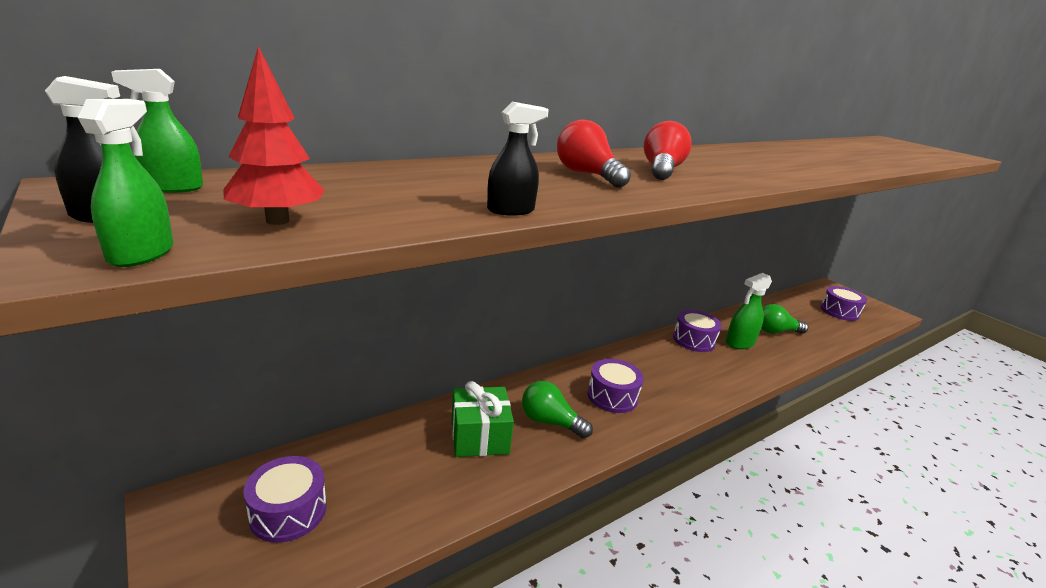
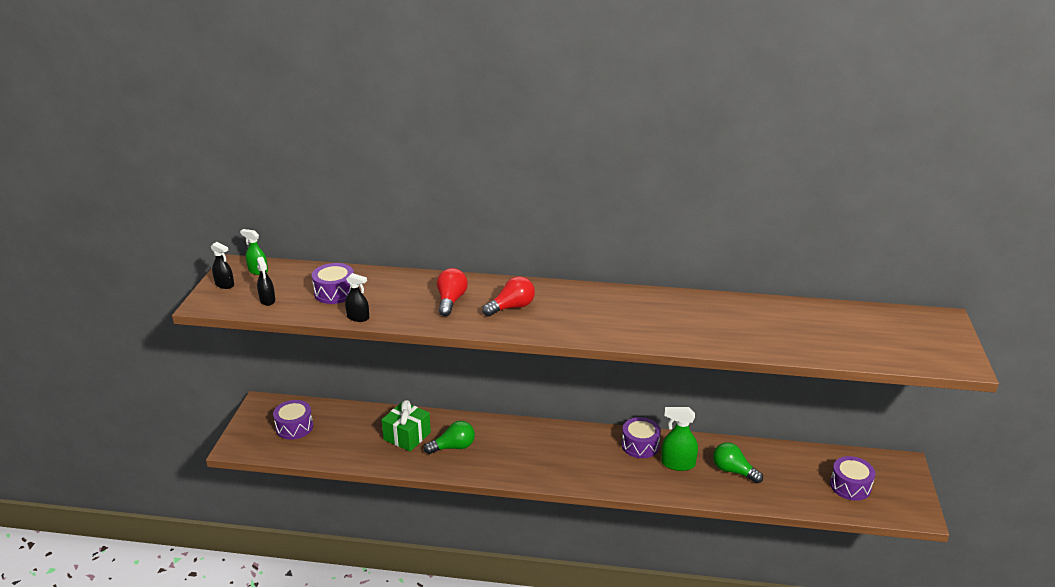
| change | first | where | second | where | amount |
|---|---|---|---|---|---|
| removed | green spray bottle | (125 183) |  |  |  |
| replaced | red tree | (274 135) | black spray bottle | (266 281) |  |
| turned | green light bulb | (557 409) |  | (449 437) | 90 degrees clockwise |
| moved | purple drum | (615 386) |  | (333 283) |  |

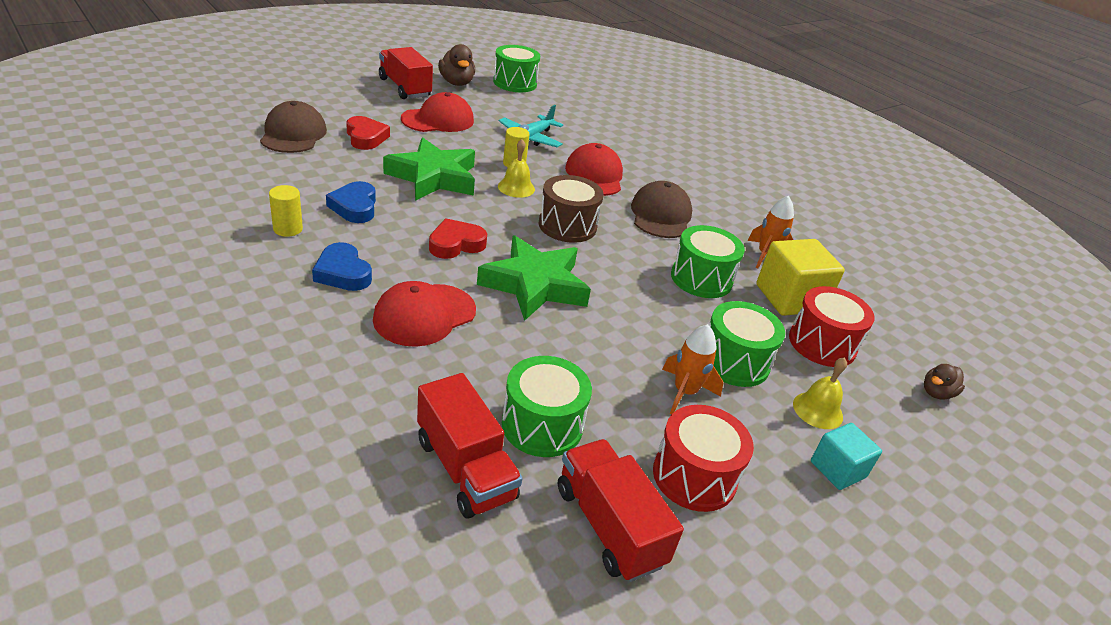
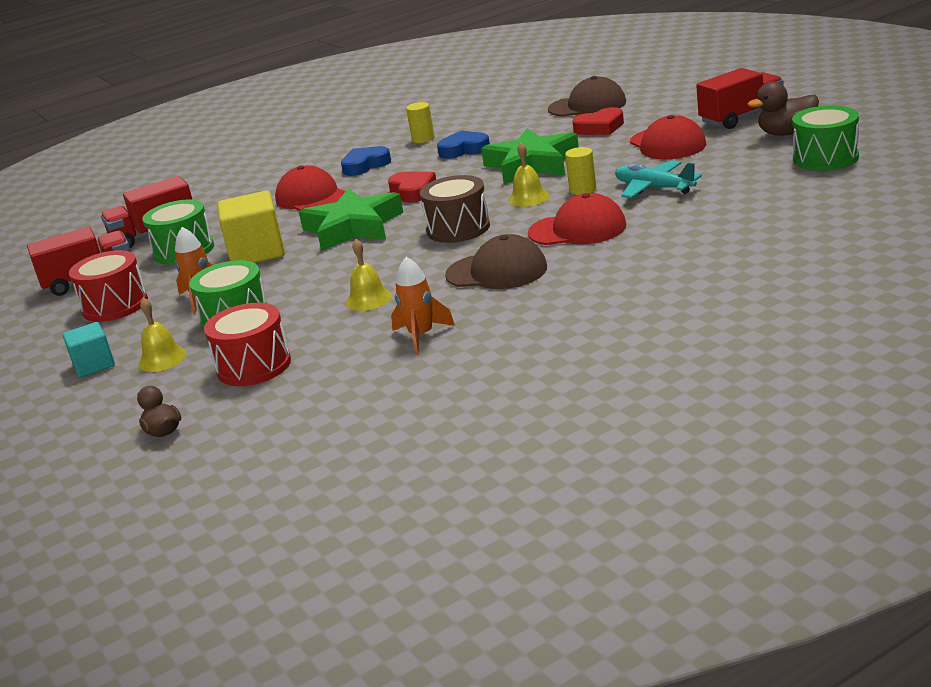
| change | first | where | second | where | amount |
|---|---|---|---|---|---|
| replaced | green drum | (708 261) | yellow bell | (369 275) |  |
| moved | yellow cube | (800 277) |  | (251 227) |  |

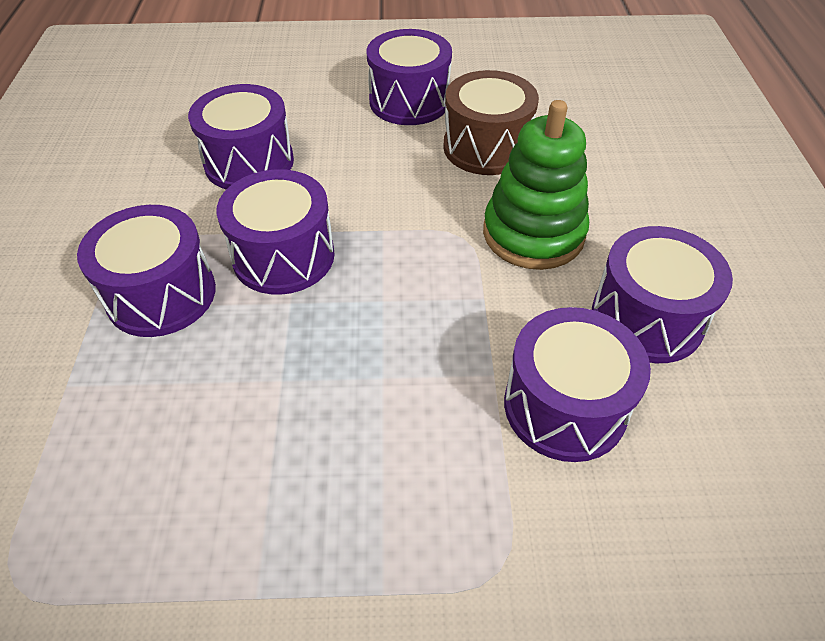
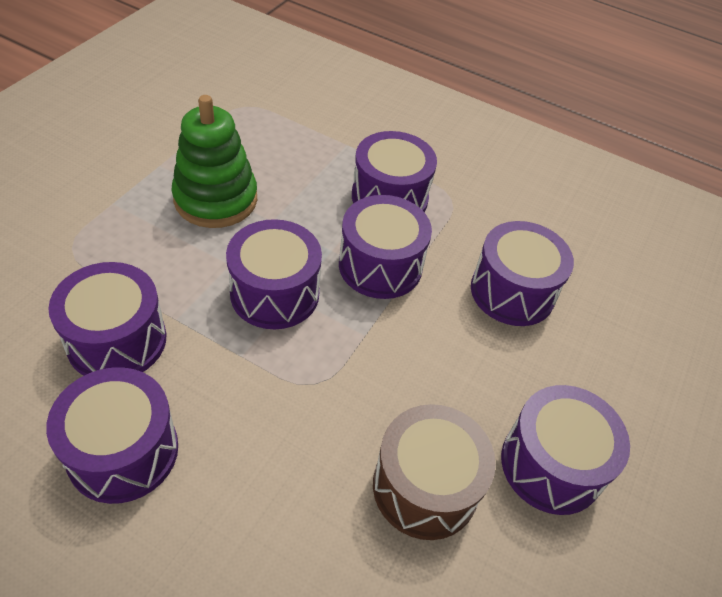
| change | first | where | second | where | amount |
|---|---|---|---|---|---|
| moved | green stacking toy | (536 185) |  | (214 161) |  |
| added |  |  | purple drum | (274 274) |  |

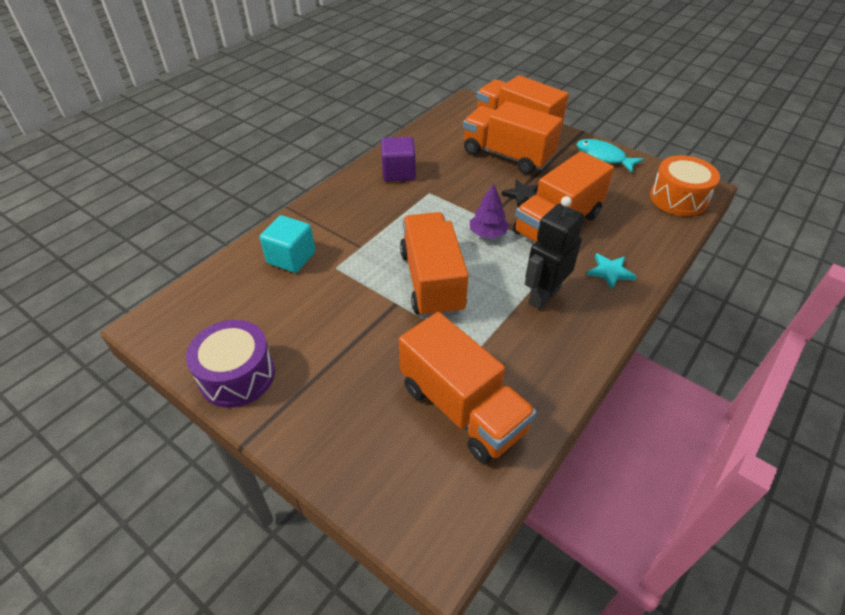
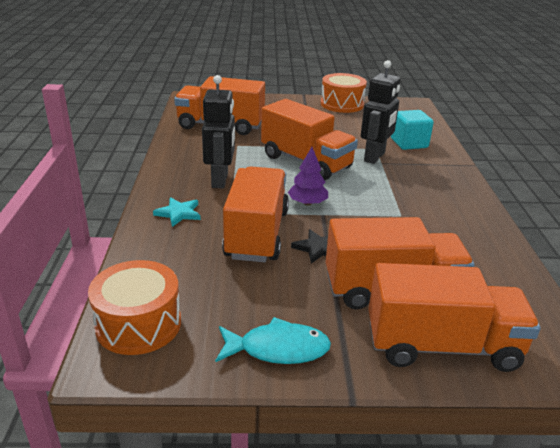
| change | first | where | second | where | amount |
|---|---|---|---|---|---|
| recoloured | purple drum | (230 364) | orange drum | (344 93) |  |
| removed | purple cube | (398 159) |  |  |  |
| added |  |  | black robot | (380 112) |  |

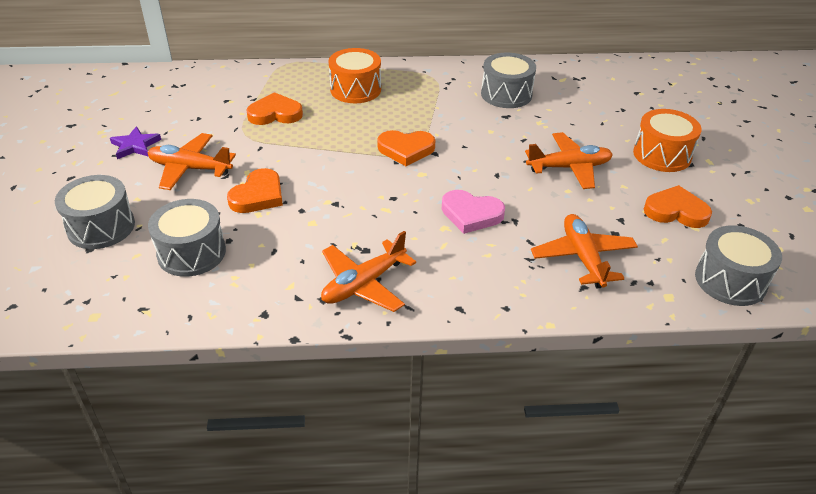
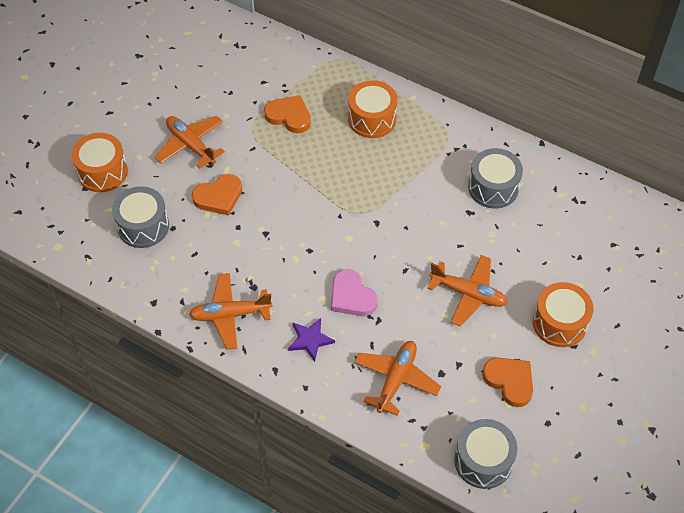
| change | first | where | second | where | amount |
|---|---|---|---|---|---|
| recoloured | grey drum | (95 212) | orange drum | (99 162) |  |
| moved | purple star | (135 142) |  | (311 340) |  |
| removed | orange heart | (406 148) |  |  |  |

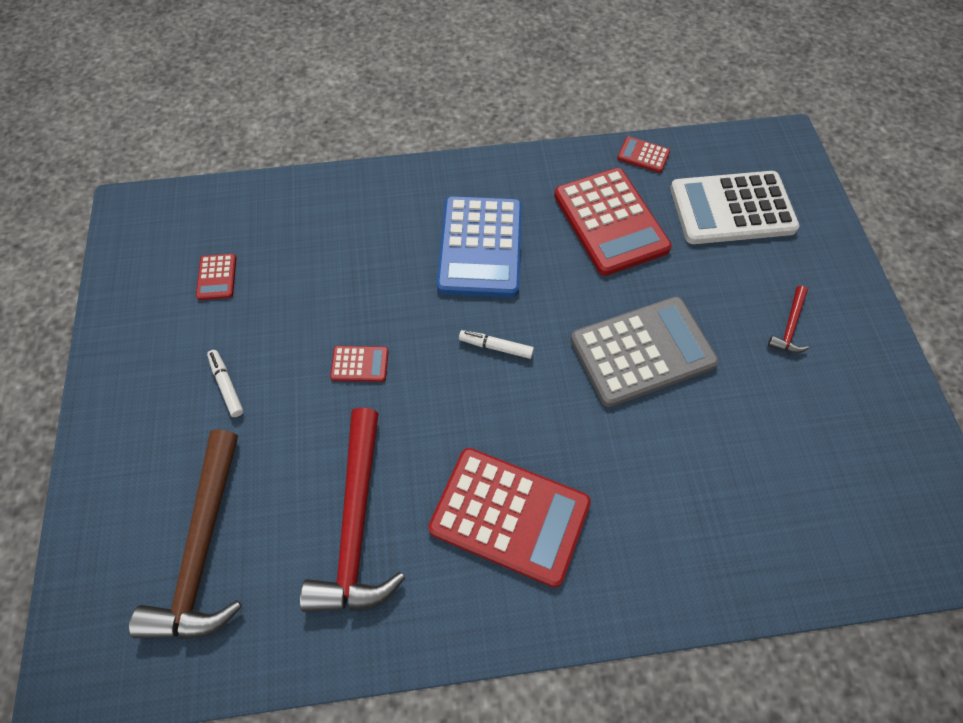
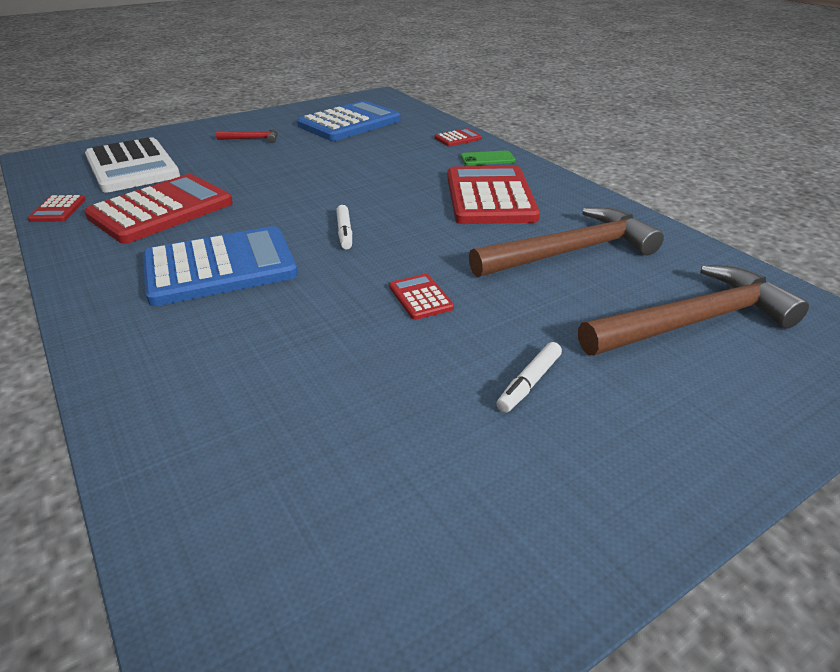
| change | first | where | second | where | amount |
|---|---|---|---|---|---|
| moved | red calculator | (216 277) |  | (458 137) |  |
| recoloured | red hammer | (352 510) | brown hammer | (566 242) |  |
| removed | grey calculator | (645 352) |  |  |  |
| added |  |  | blue calculator | (349 121) |  |
| added |  |  | green phone | (488 158) |  |

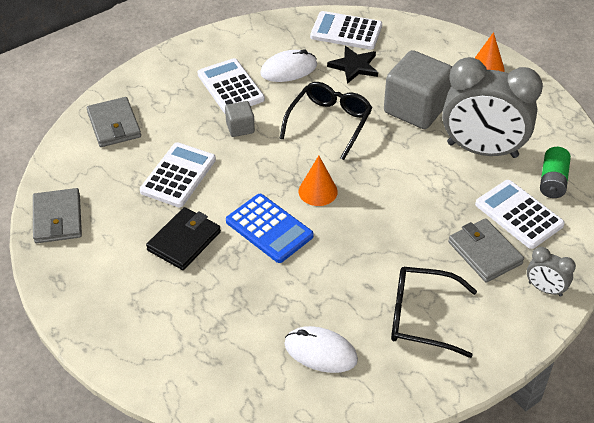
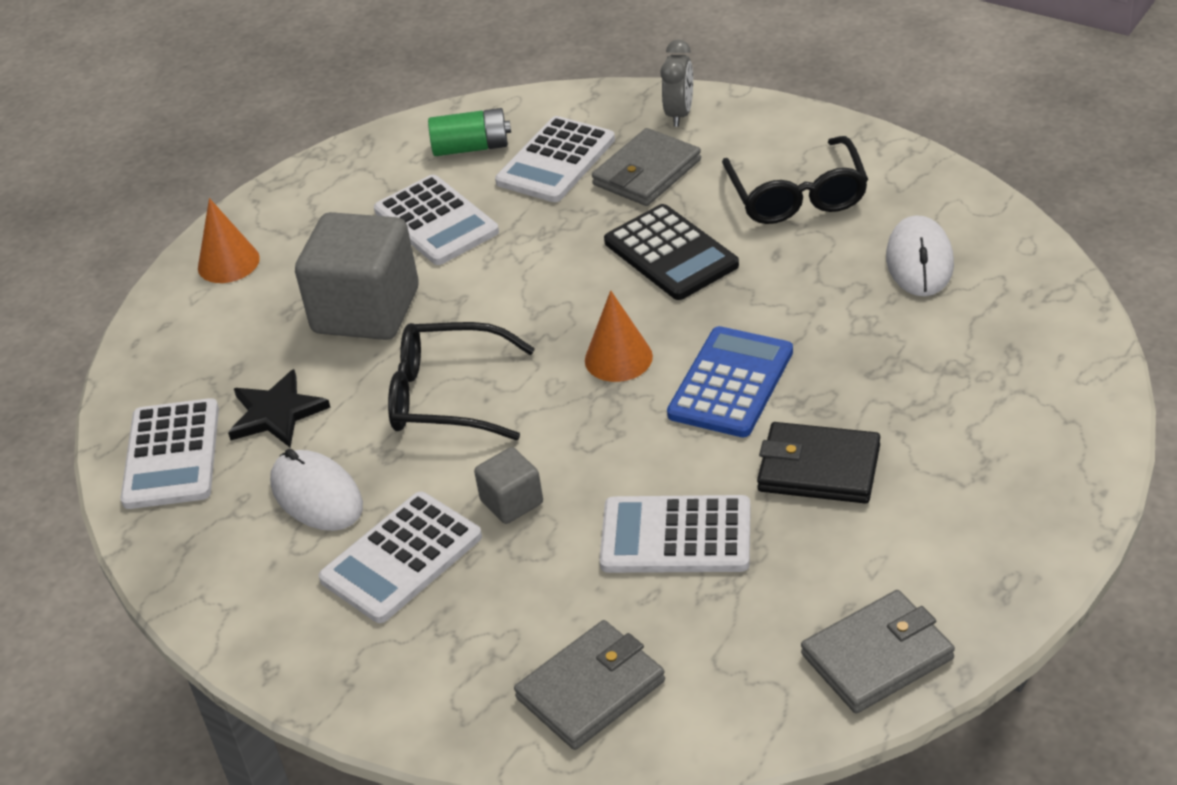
| change | first | where | second | where | amount |
|---|---|---|---|---|---|
| replaced | grey clock | (492 107) | white calculator | (436 220) |  |
| added |  |  | black calculator | (671 252) |  |

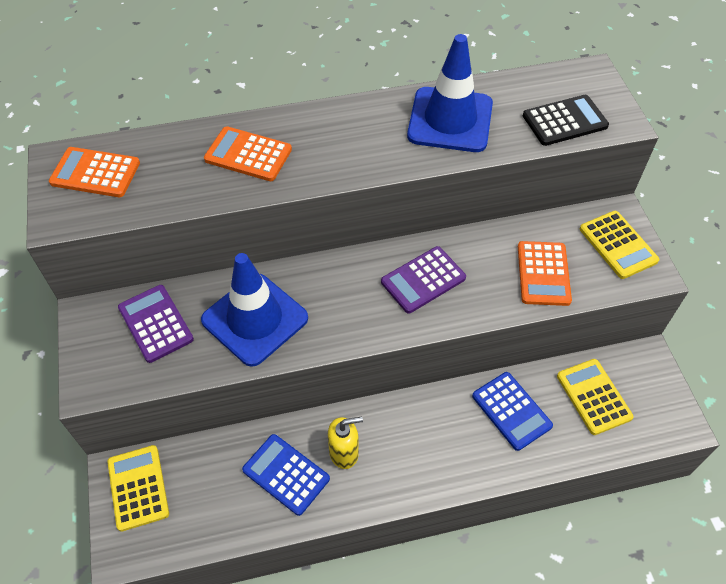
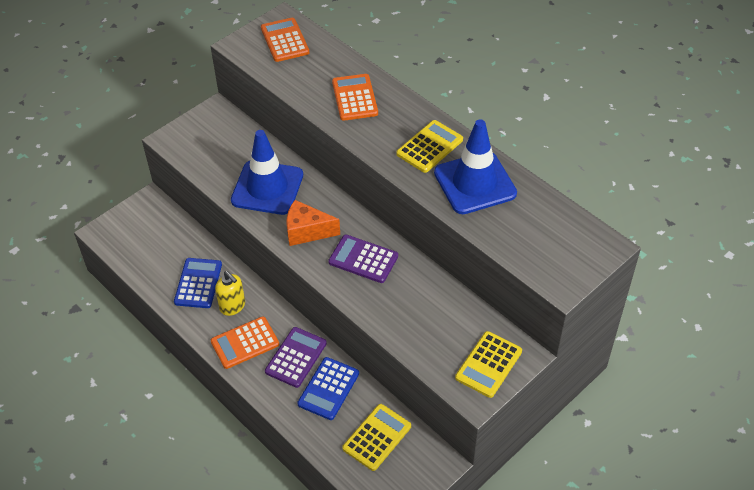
| change | first | where | second | where | amount |
|---|---|---|---|---|---|
| moved | yellow calculator | (138 488) |  | (429 146) |  |
| moved | purple calculator | (156 324) |  | (296 357) |  |
| moved | orange calculator | (545 273) |  | (245 342) |  |
| removed | black calculator | (566 120) |  |  |  |
| added |  |  | orange cheese | (313 223) |  |

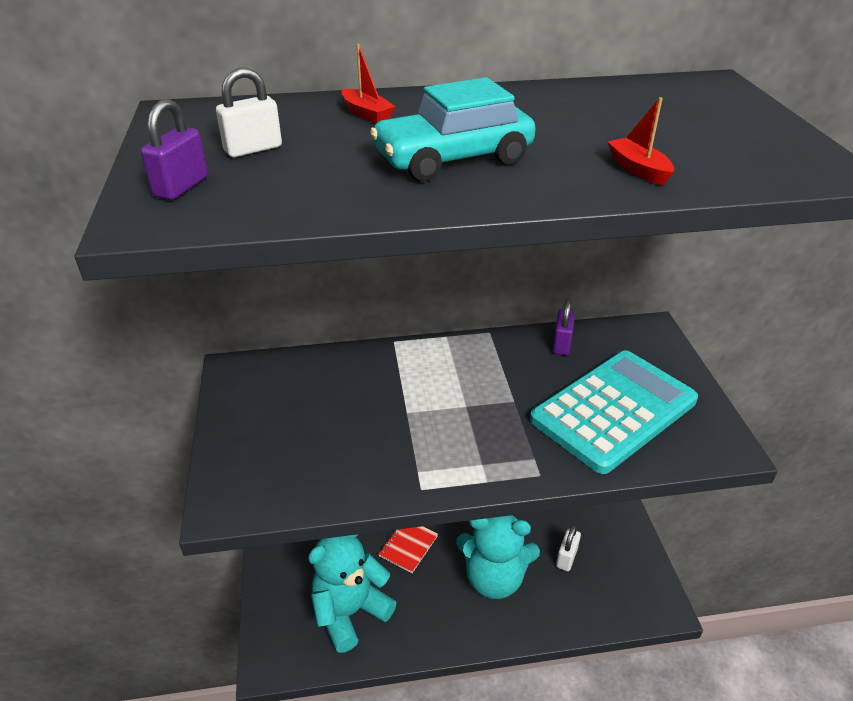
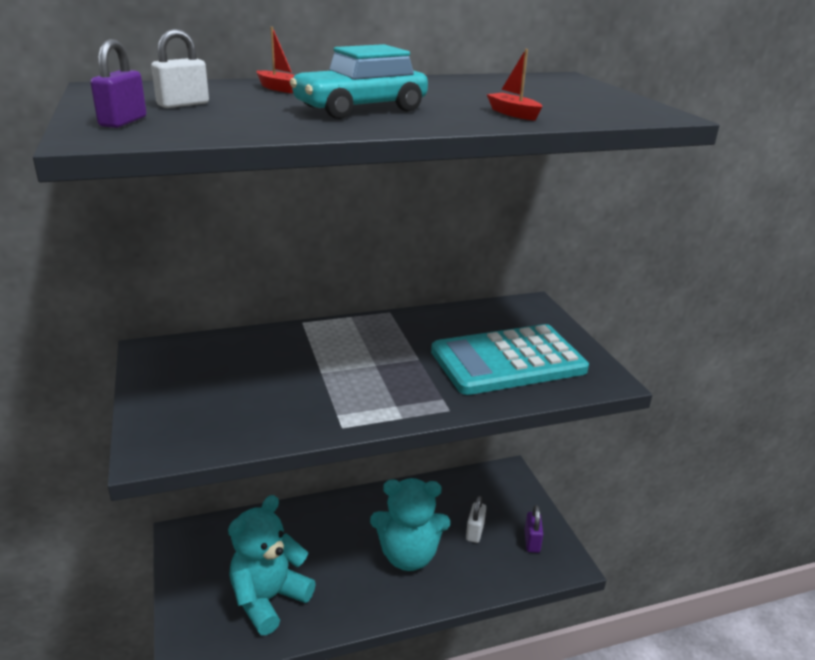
| change | first | where | second | where | amount |
|---|---|---|---|---|---|
| removed | red notebook | (408 549) |  |  |  |
| turned | turquoise calculator | (614 412) |  | (510 359) | 150 degrees counterclockwise |
| moved | purple padlock | (564 327) |  | (533 529) |  |

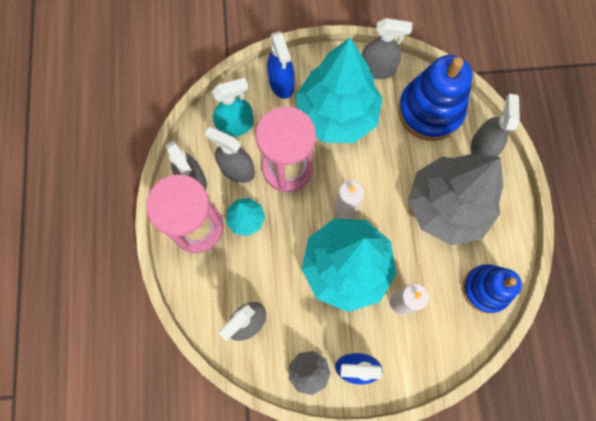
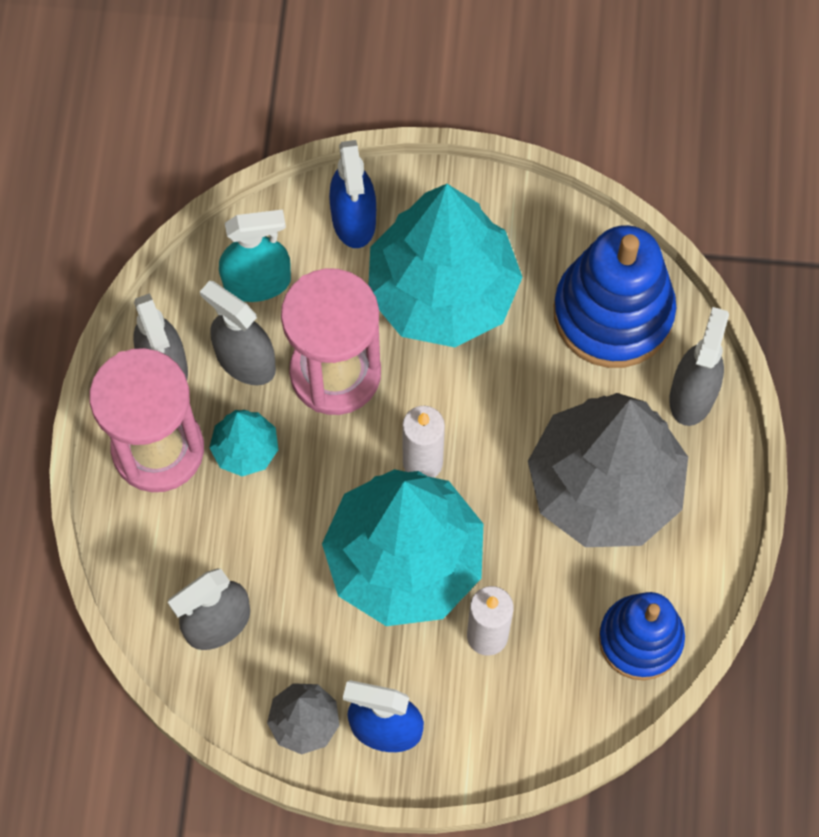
| change | first | where | second | where | amount |
|---|---|---|---|---|---|
| removed | grey spray bottle | (387 48) |  |  |  |

